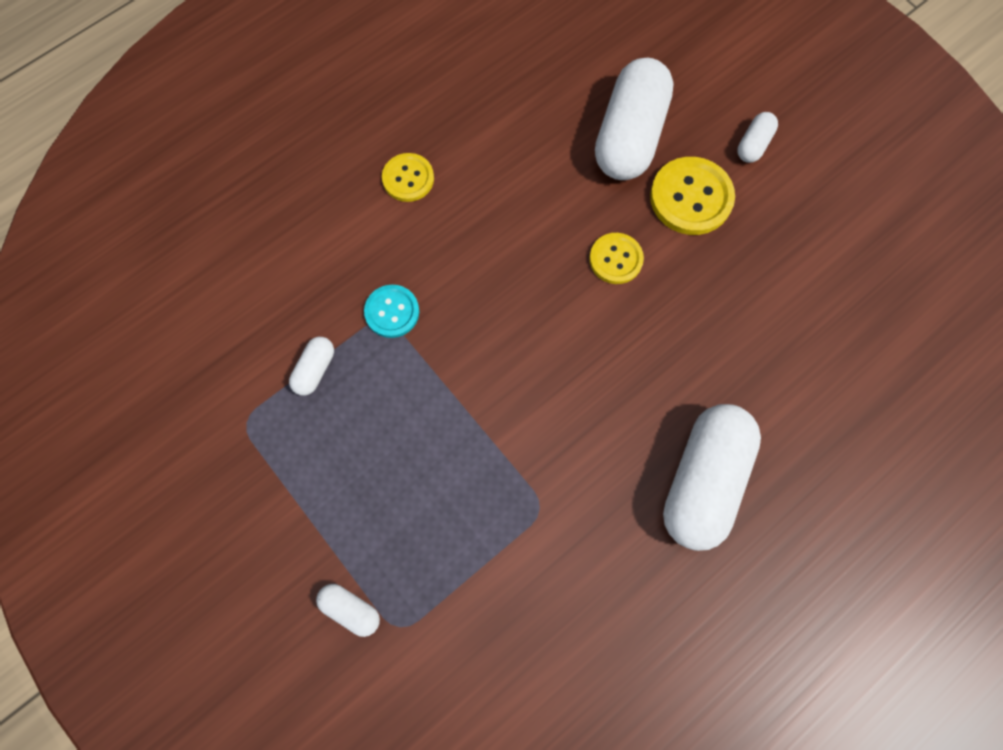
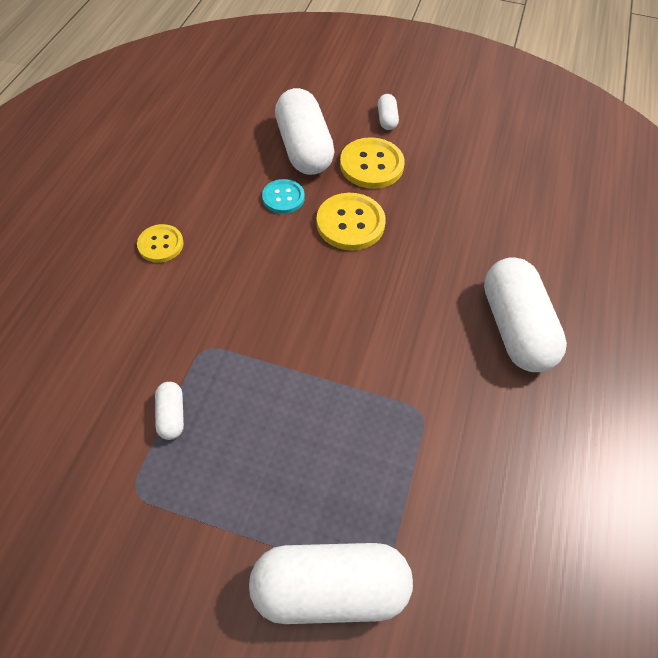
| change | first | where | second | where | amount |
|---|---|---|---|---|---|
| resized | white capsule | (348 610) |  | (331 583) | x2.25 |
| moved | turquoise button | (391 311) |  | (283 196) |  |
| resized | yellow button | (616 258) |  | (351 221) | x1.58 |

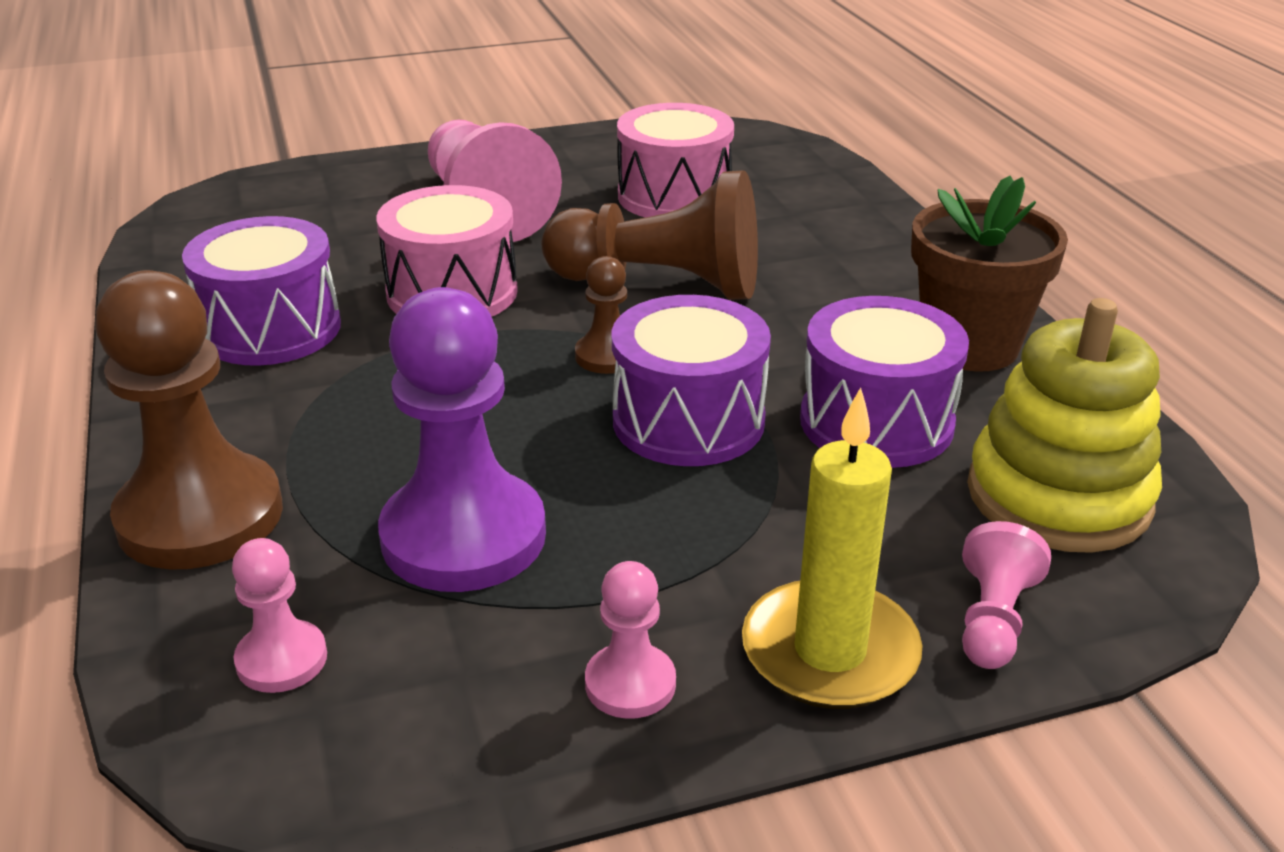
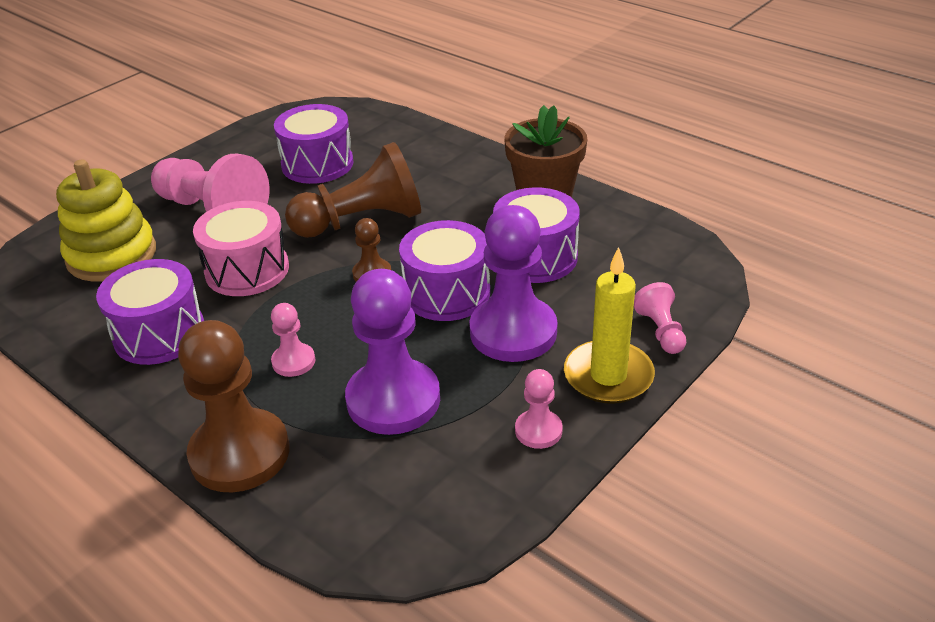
| change | first | where | second | where | amount |
|---|---|---|---|---|---|
| moved | pink pawn | (279 615) |  | (293 340) |  |
| recoloured | pink drum | (675 160) | purple drum | (313 144) |  |
| moved | yellow stacking toy | (1064 425) |  | (106 220) |  |
| added |  |  | purple pawn | (513 283) |  |

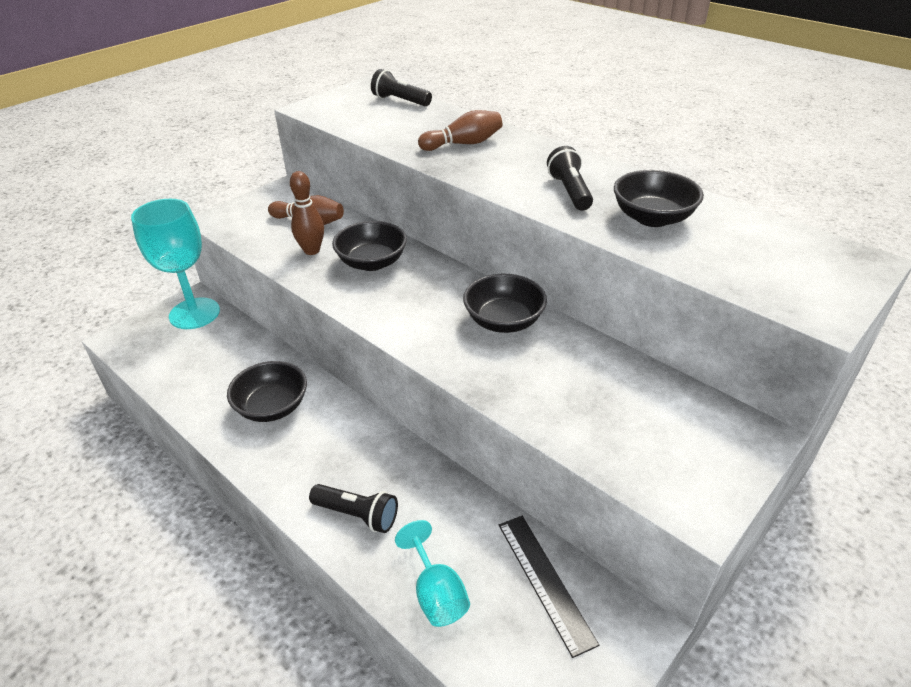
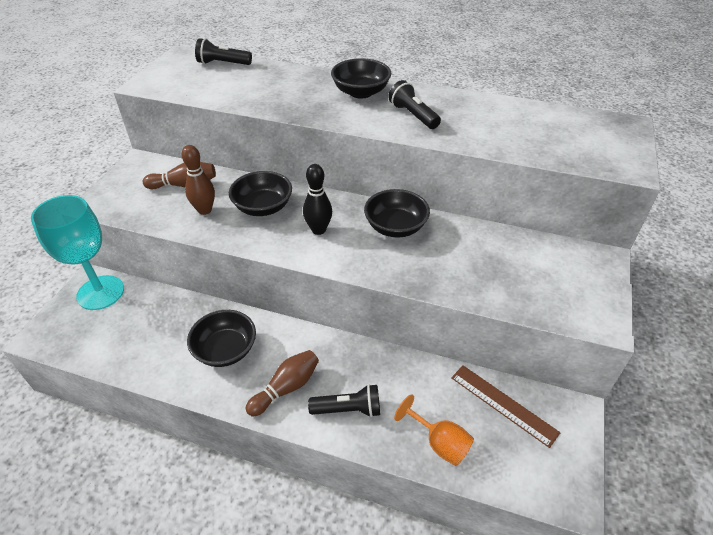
| change | first | where | second | where | amount |
|---|---|---|---|---|---|
| recoloured | turquoise goblet | (432 573) | orange goblet | (434 430) |  |
| moved | brown bowling pin | (460 130) |  | (282 383) |  |
| recoloured | black ruler | (549 587) | brown ruler | (506 406) |  |
| moved | black bowl | (659 198) |  | (361 78) |  |
| added |  |  | black bowling pin | (317 199) |  |

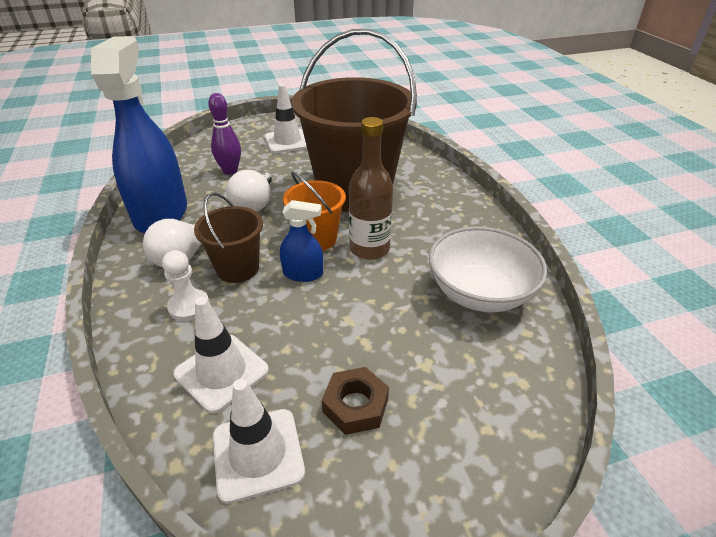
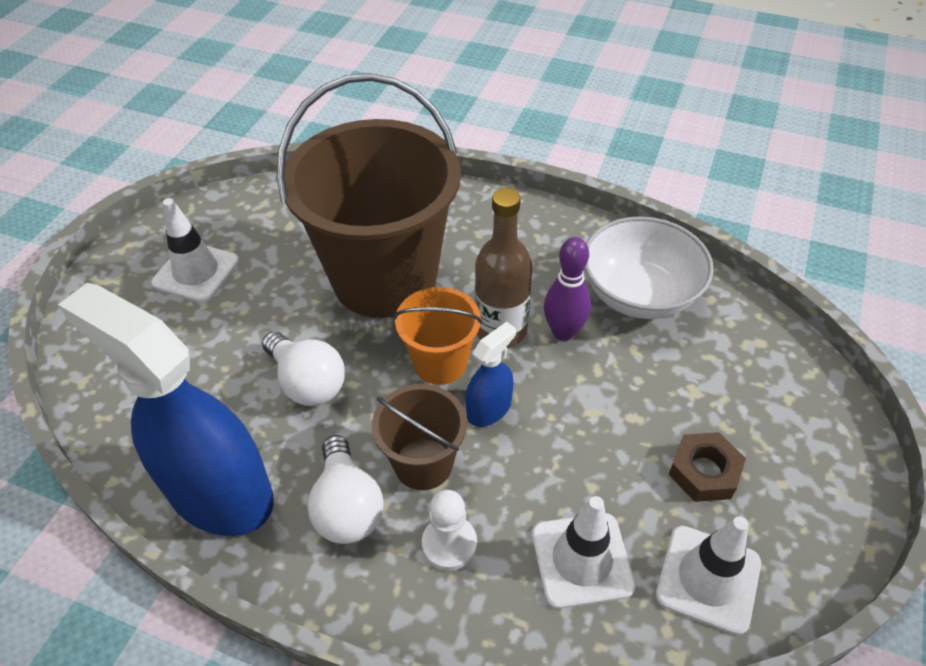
| change | first | where | second | where | amount |
|---|---|---|---|---|---|
| moved | purple bowling pin | (224 134) |  | (567 289) |  |

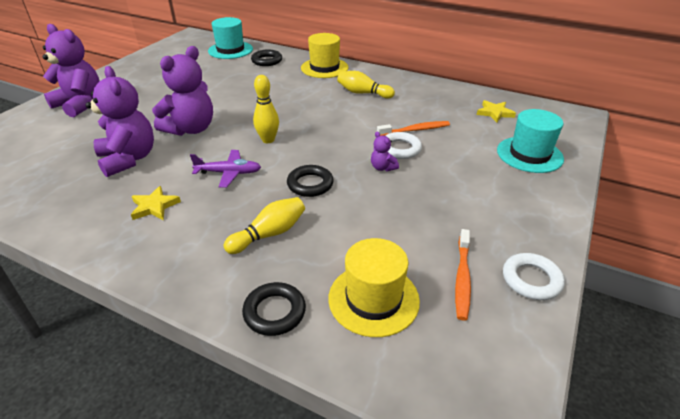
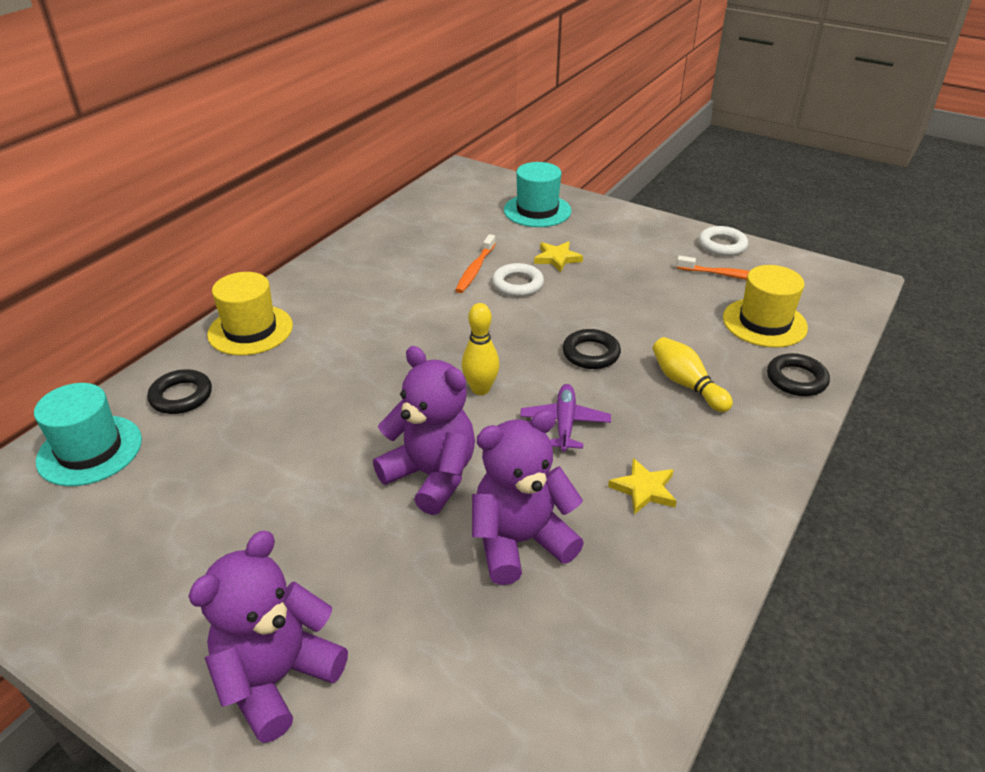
| change | first | where | second | where | amount |
|---|---|---|---|---|---|
| removed | yellow bowling pin | (366 85) |  |  |  |
| removed | purple teddy bear | (385 152) |  |  |  |
| turned | orange toothbrush | (413 128) |  | (475 263) | 150 degrees counterclockwise |
| moved | yellow star | (496 111) |  | (558 256) |  |

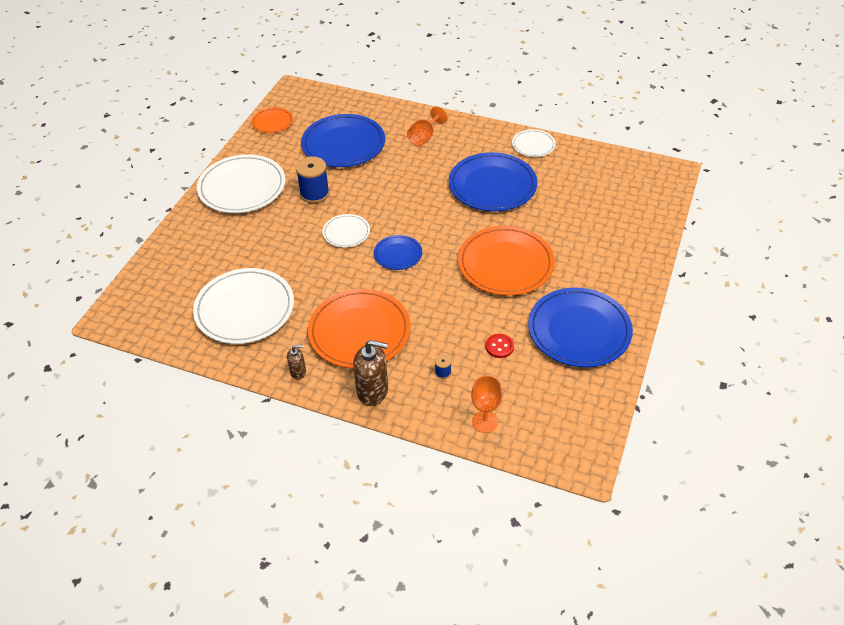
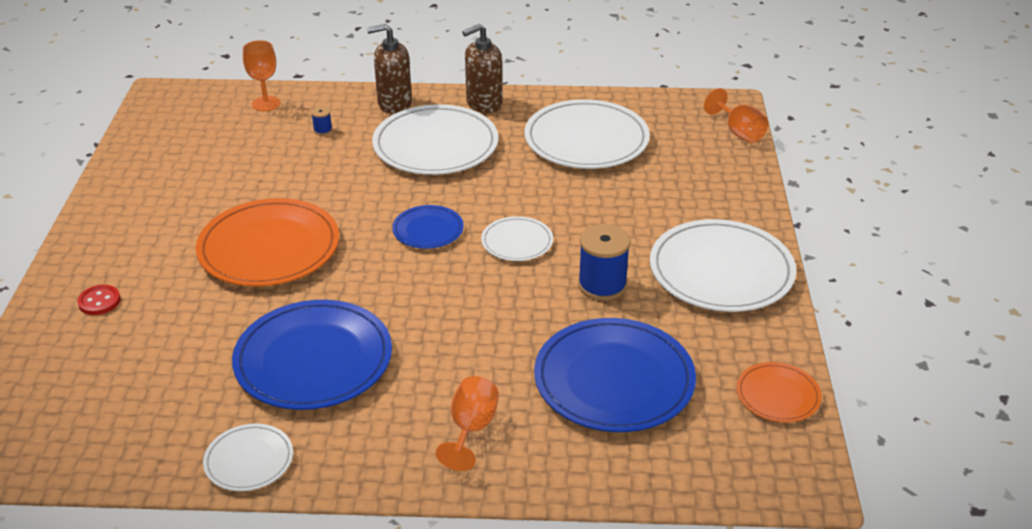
| change | first | where | second | where | amount |
|---|---|---|---|---|---|
| resized | brown soap dispenser | (296 362) |  | (482 68) | x1.90 |
| recoloured | orange plate | (359 328) | white plate | (435 139) |  |
| moved | red button | (500 346) |  | (98 300) |  |
| removed | blue plate | (580 327) |  |  |  |
| added |  |  | orange goblet | (736 115) |  |

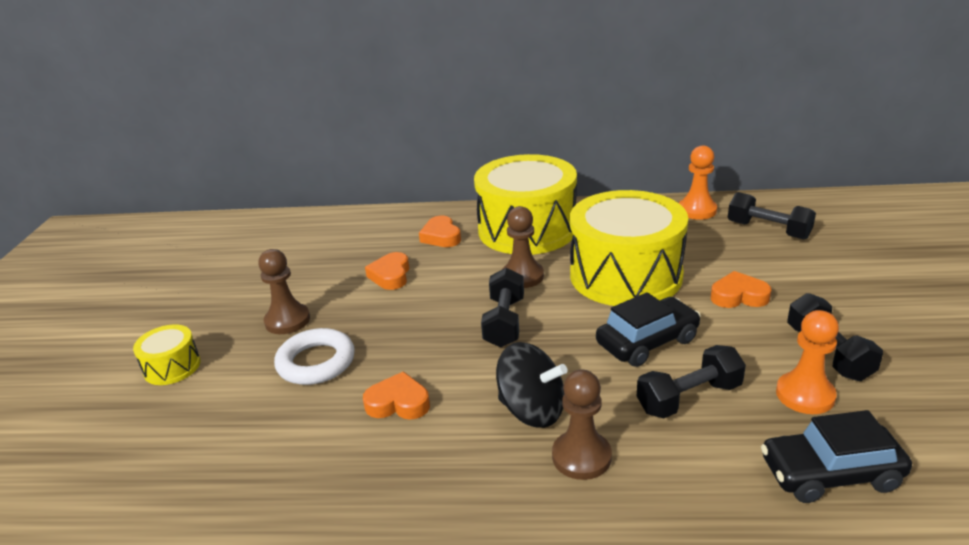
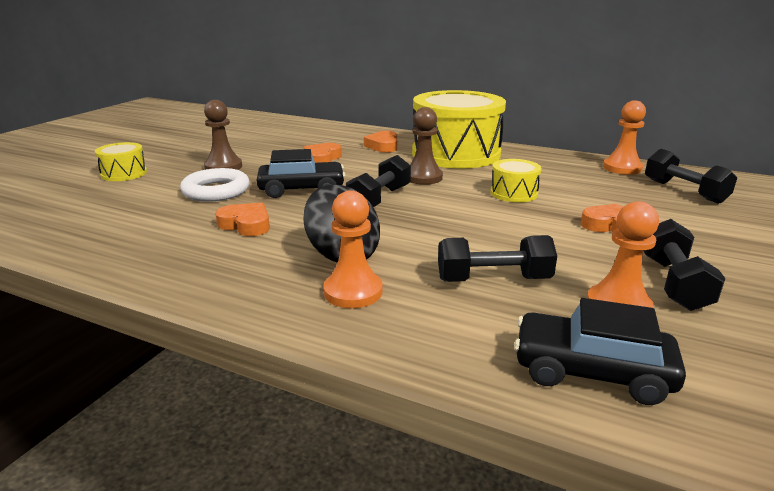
| change | first | where | second | where | amount |
|---|---|---|---|---|---|
| recoloured | brown pawn | (582 425) | orange pawn | (353 249) |  |
| resized | yellow drum | (629 248) |  | (516 180) | x0.44 |
| moved | black car | (648 329) |  | (300 173) |  |

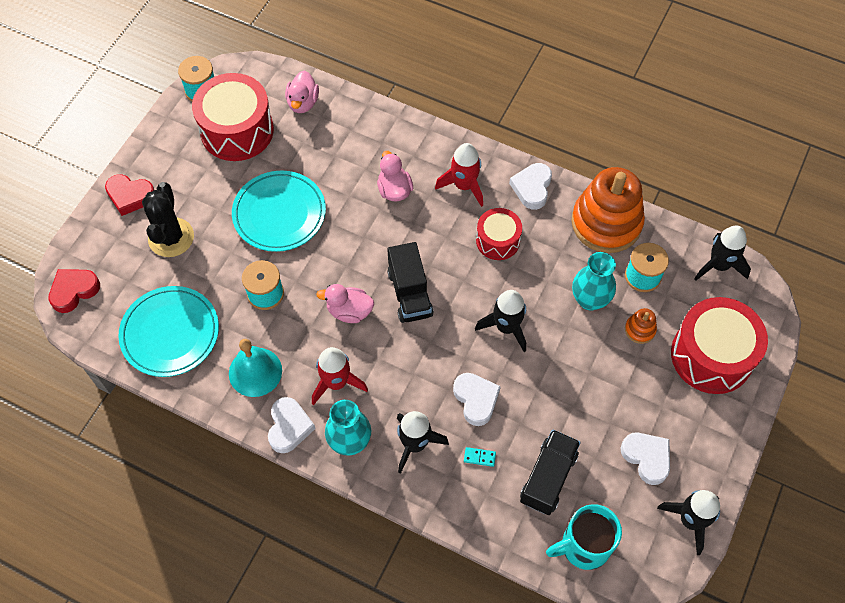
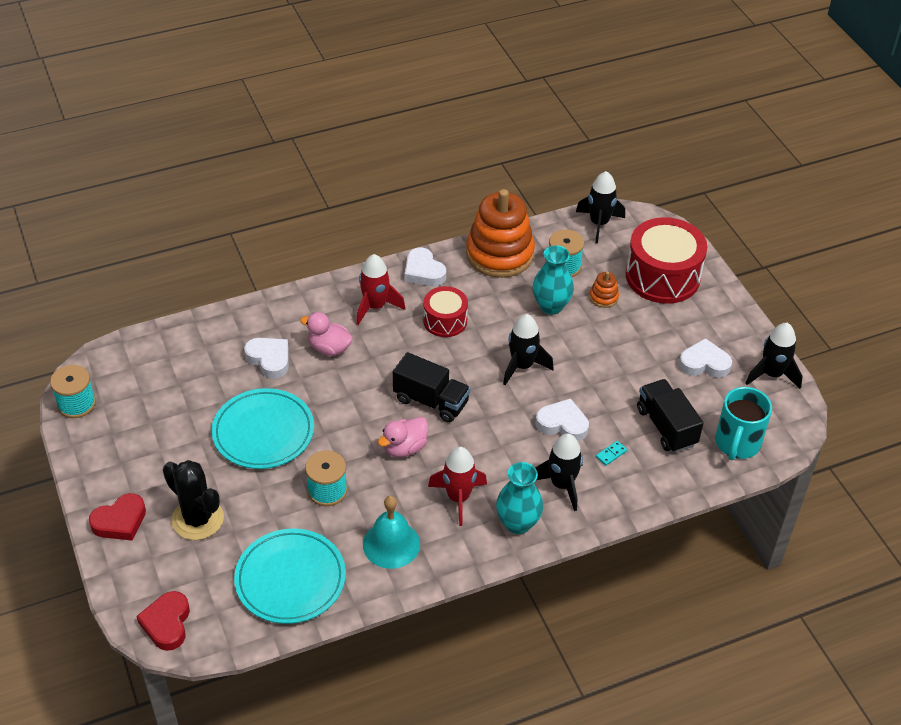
| change | first | where | second | where | amount |
|---|---|---|---|---|---|
| removed | red drum | (233 117) |  |  |  |
| moved | white heart | (292 425) |  | (266 358) |  |
| removed | pink duck | (302 91) |  |  |  |

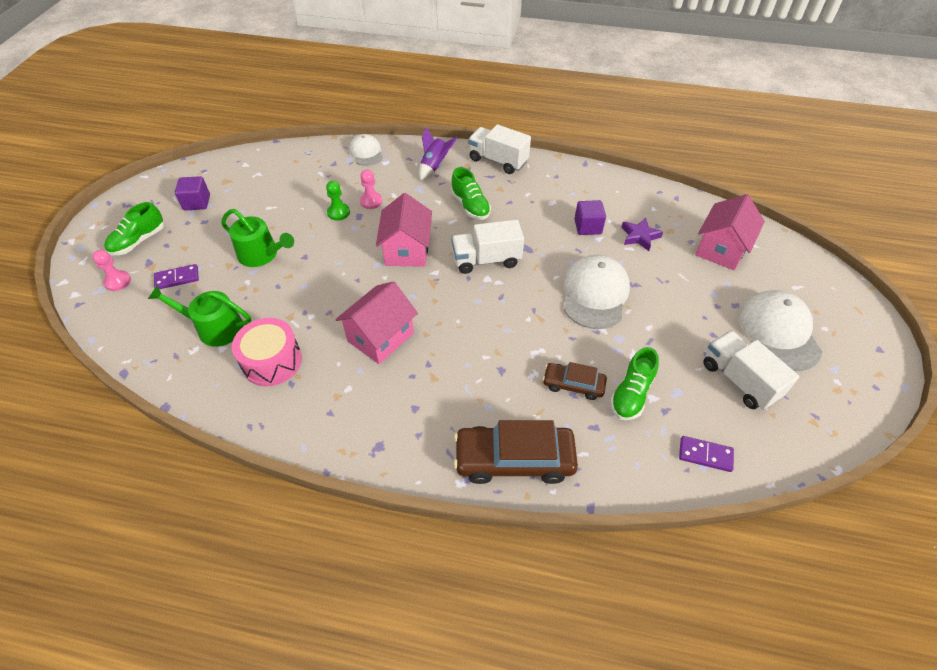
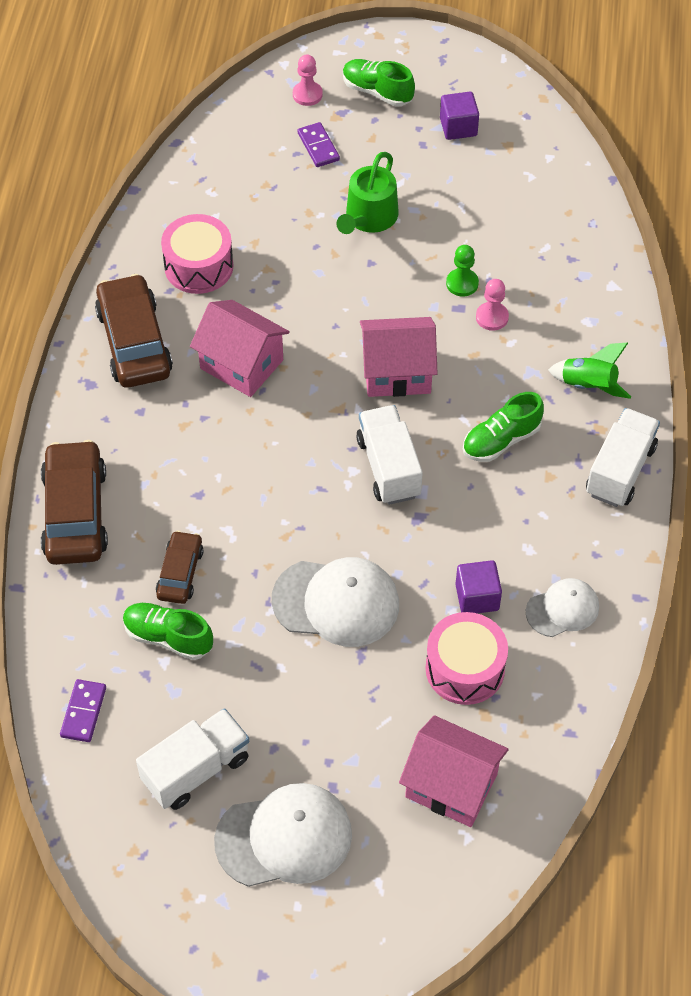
| change | first | where | second | where | amount |
|---|---|---|---|---|---|
| removed | green watering can | (199 316) |  |  |  |
| moved | white cap | (366 150) |  | (562 607) |  |
| recoloured | purple rocket | (438 153) | green rocket | (589 371) |  |
| replaced | purple star | (642 234) | pink drum | (467 658) |  |
| added |  |  | brown car | (134 331) |  |

